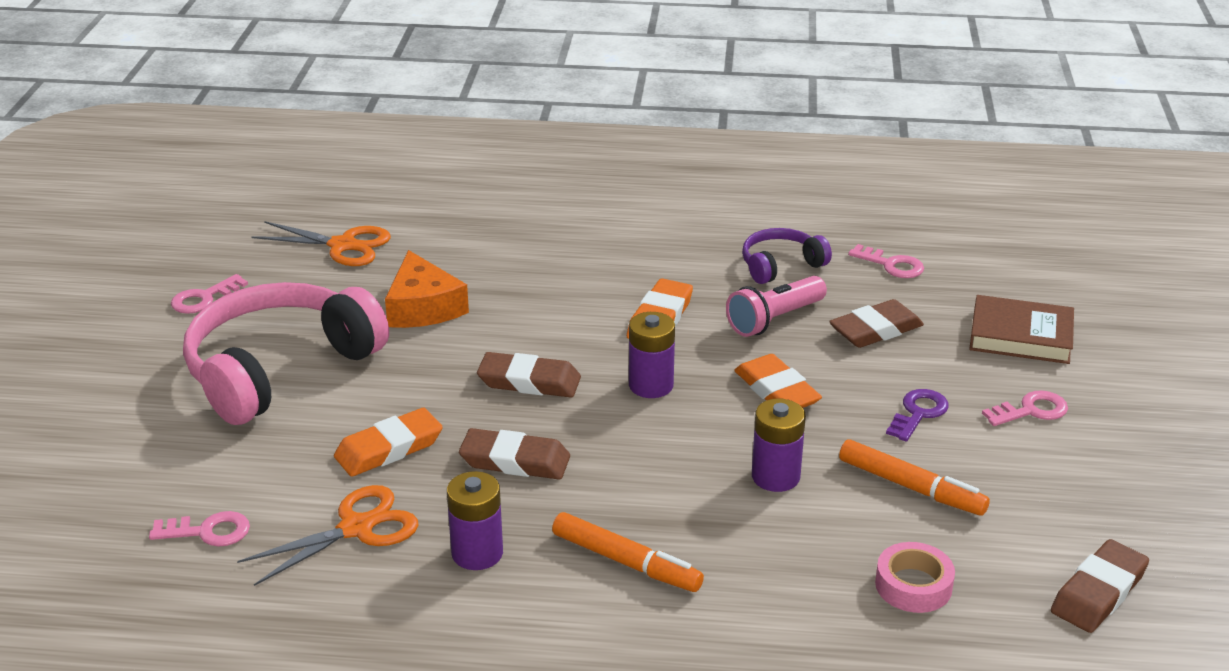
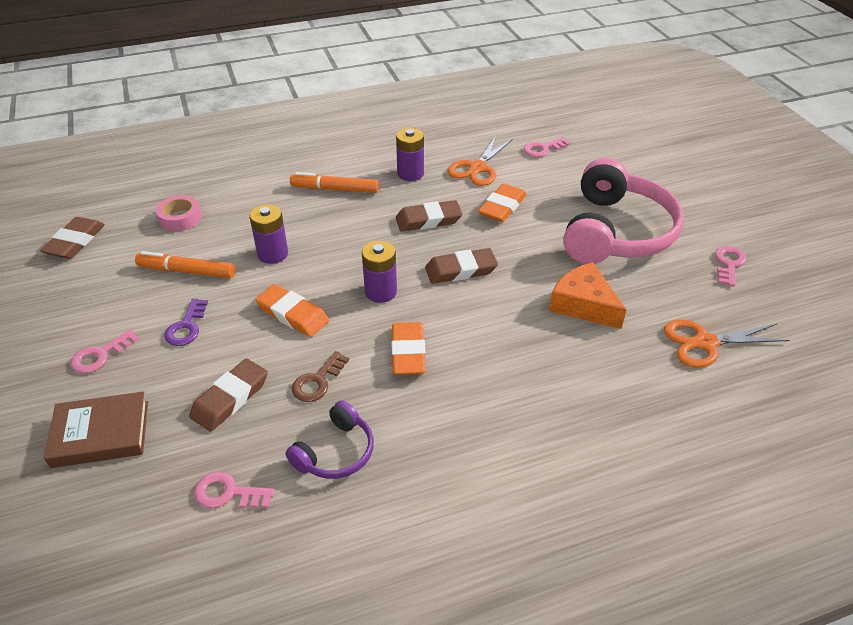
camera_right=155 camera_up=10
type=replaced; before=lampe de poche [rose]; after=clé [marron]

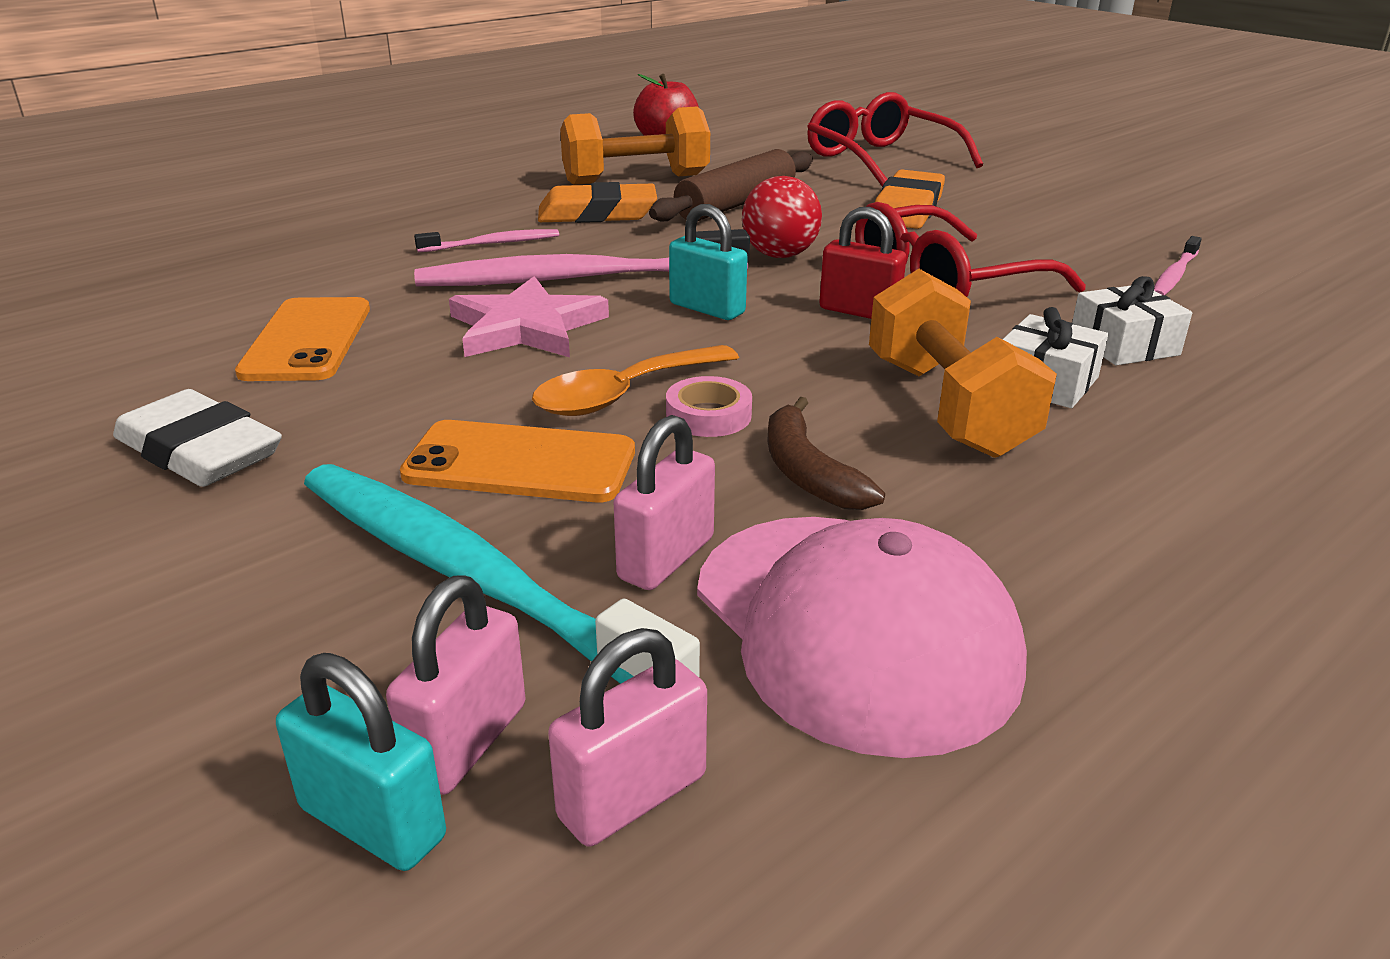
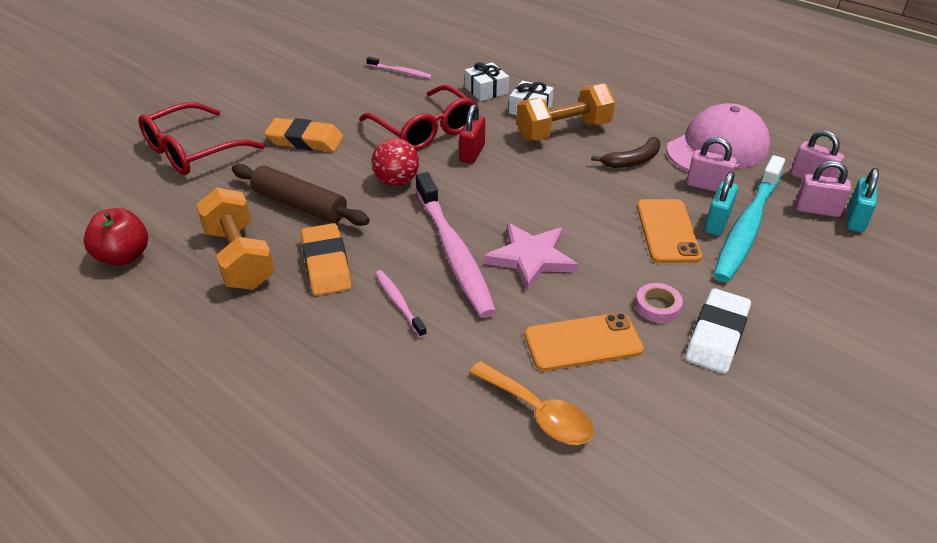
camera_right=-100 camera_up=10
type=moved; before=cadenas [turquoise] (2nd from left in the first image); after=cadenas [turquoise] (1st from left)
type=moved; before=cuillère [orange]
type=moved; before=ruban adhésif [rose]

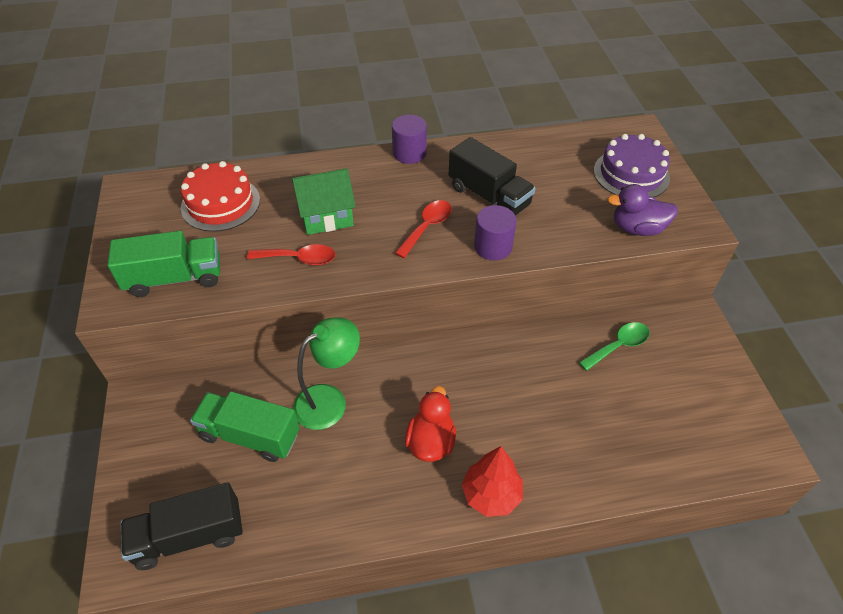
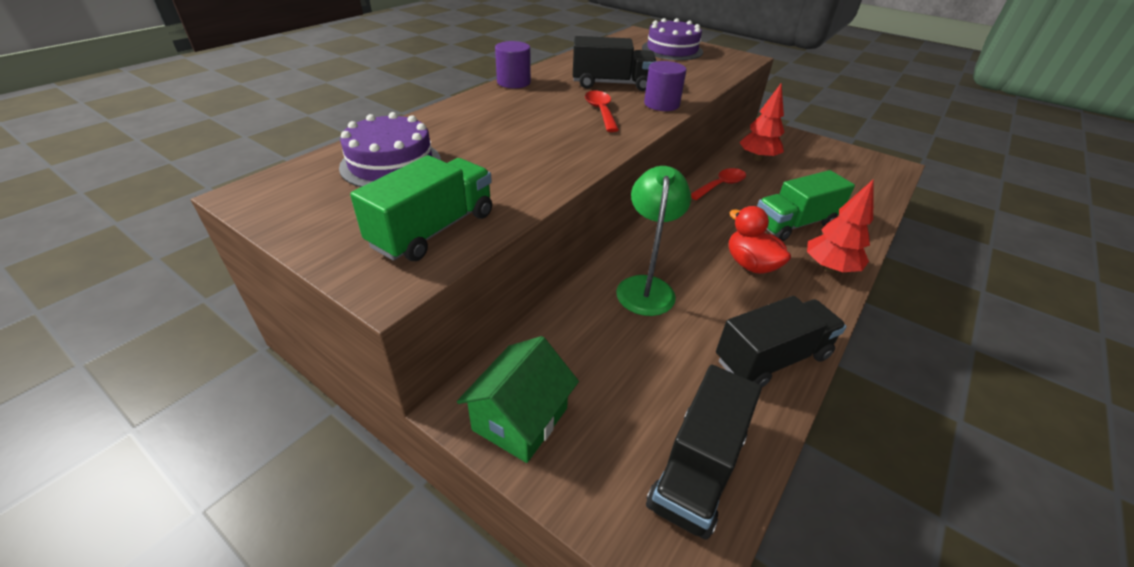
camera_right=-45 camera_up=-10
type=recoloured; before=gâteau [rouge]; after=gâteau [violet] (1st from left)
type=moved; before=maison [vert]
type=removed; before=canard [violet]
type=moved; before=cuillère [rouge] (1st from left in the first image); after=cuillère [rouge] (2nd from left)
type=replaced; before=cuillère [vert]; after=arbre [rouge] (1st from left)
type=moved; before=camion [vert] (2nd from left)
type=added; after=camion [noir] (3rd from left)

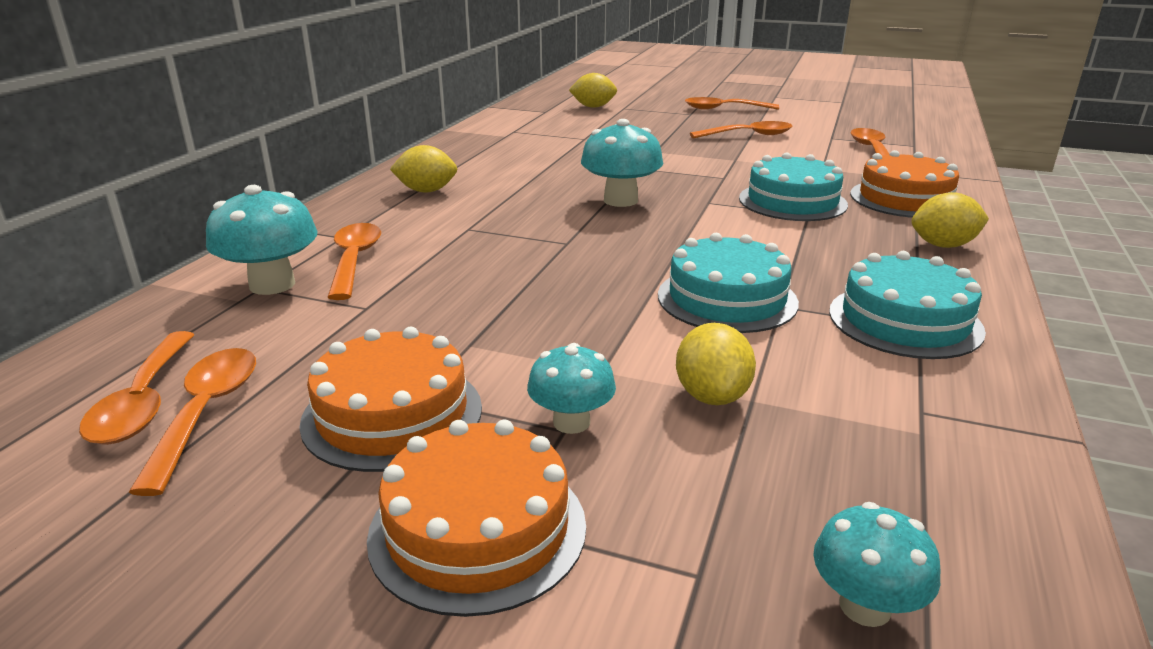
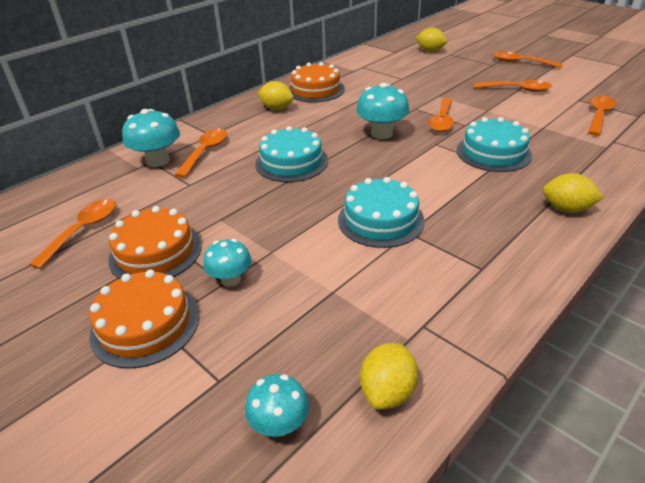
camera_right=25 camera_up=10
type=moved; before=gâteau [orange] (3rd from left)
type=moved; before=gâteau [turquoise] (3rd from left in the first image); after=gâteau [turquoise] (1st from left)
type=moved; before=citron [jaune] (3rd from left in the first image); after=citron [jaune] (2nd from left)
type=moved; before=cuillère [orange] (1st from left in the first image); after=cuillère [orange] (3rd from left)

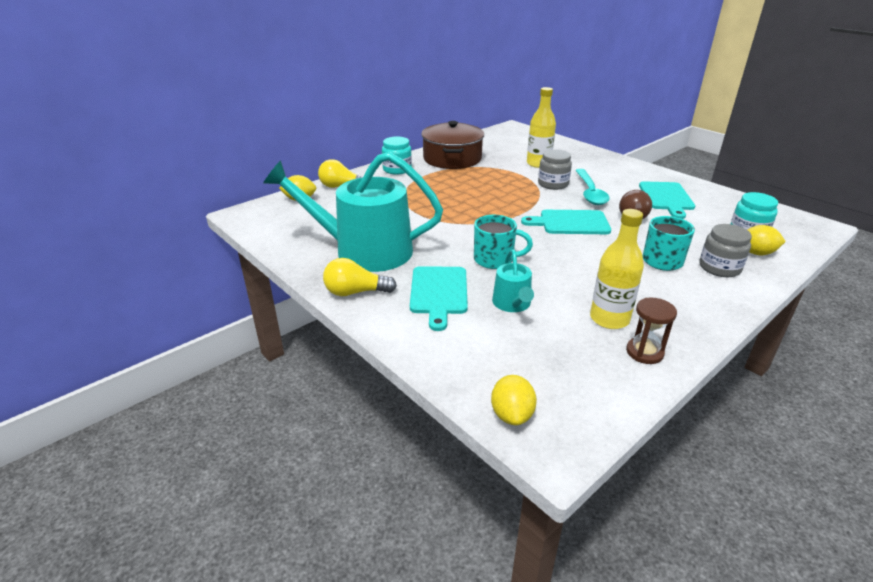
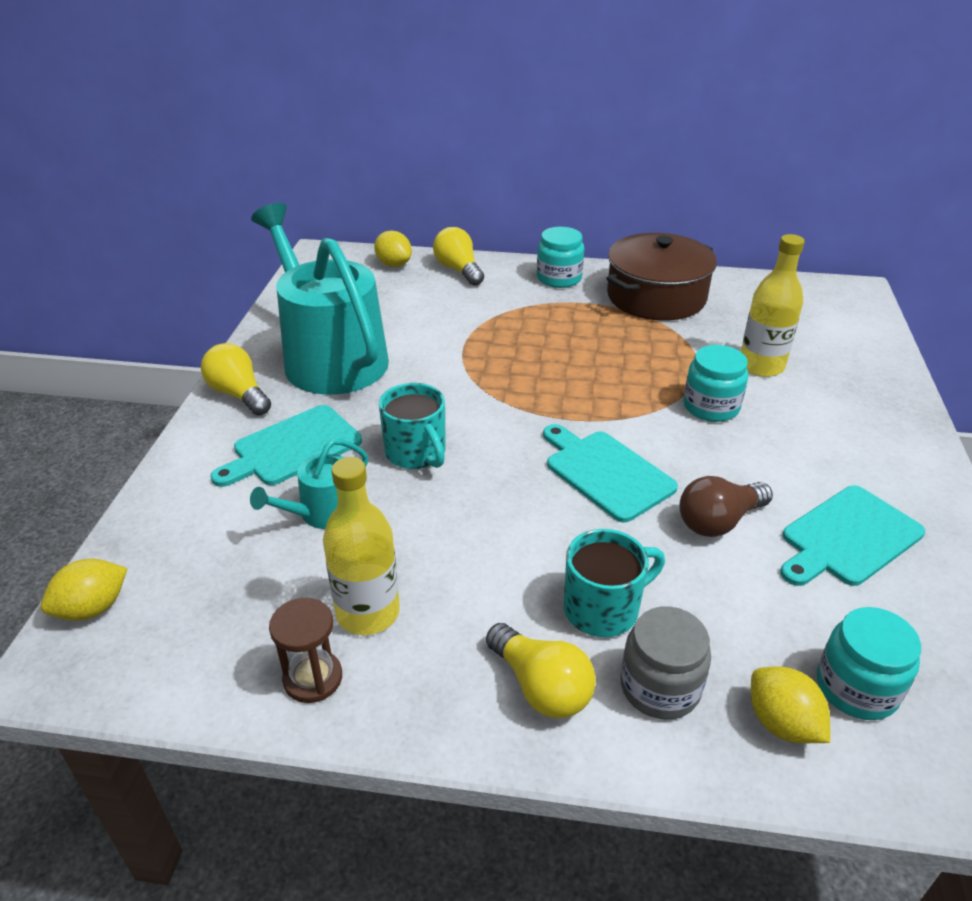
camera_right=50 camera_up=5
type=recoloured; before=bocal [gris] (1st from left); after=bocal [turquoise] (2nd from left)
type=removed; before=cuillère [turquoise]
type=added; after=ampoule [jaune] (3rd from left)

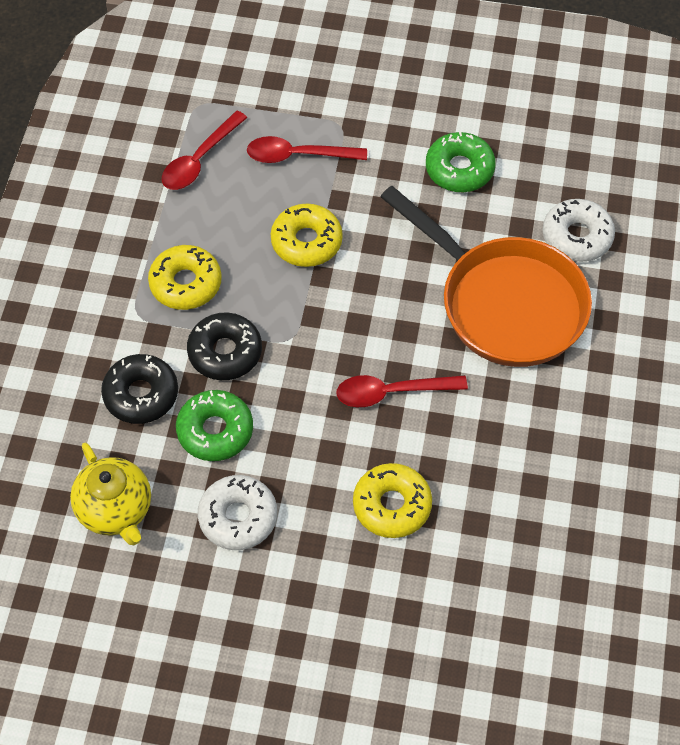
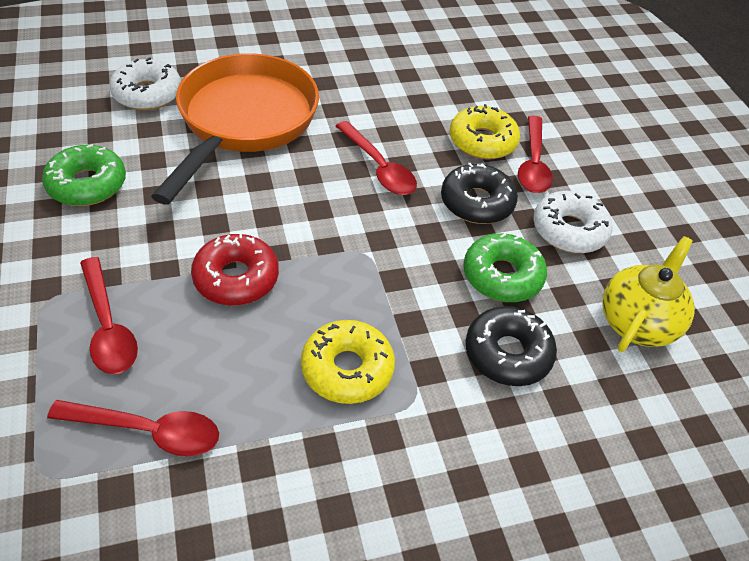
camera_right=-120 camera_up=-10
type=recoloured; before=beignet [jaune] (2nd from left); after=beignet [rouge]
type=moved; before=beignet [noir] (2nd from left in the first image); after=beignet [noir] (1st from left)
type=added; after=cuillère [rouge] (4th from left)

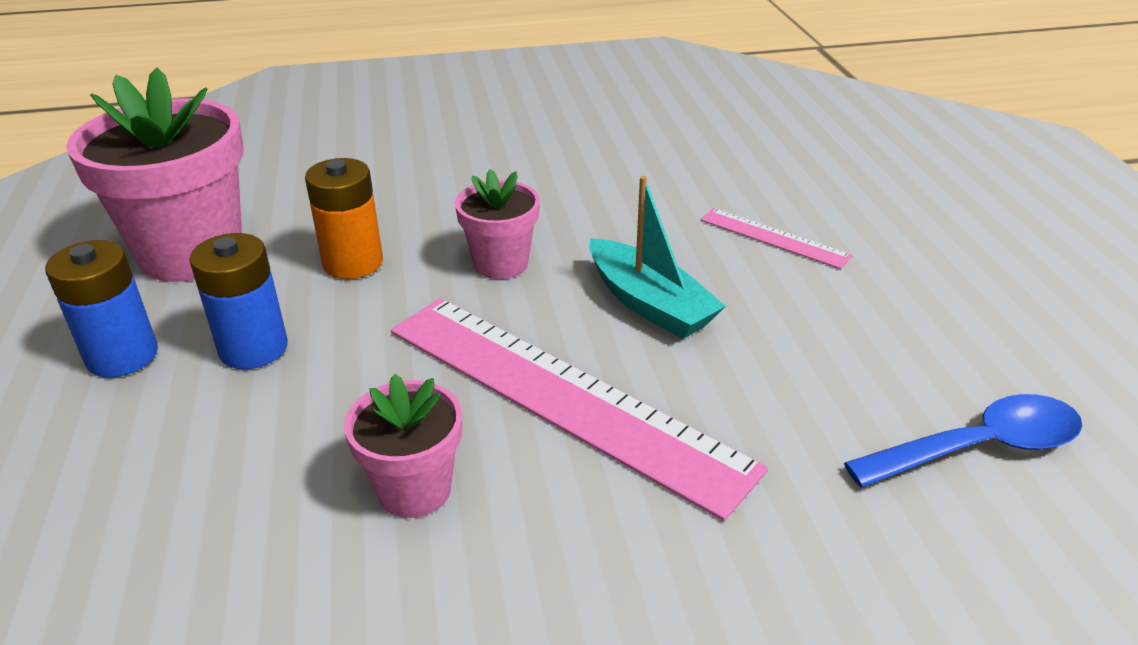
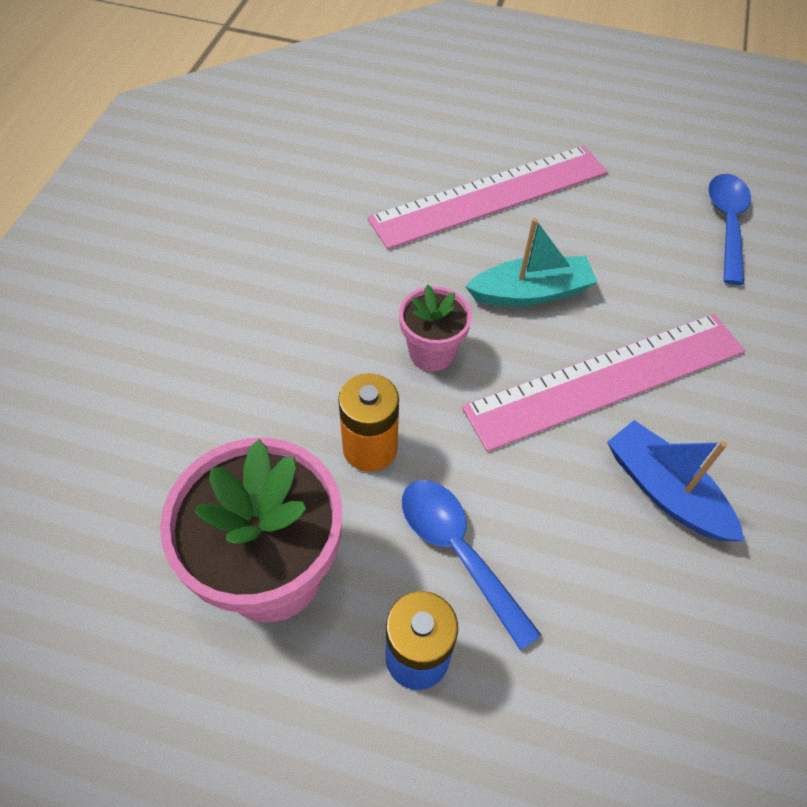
camera_right=-65 camera_up=20
type=resized; before=règle [rose] (2nd from left in the first image); scale=2.19
type=replaced; before=pile [bleu] (2nd from left); after=cuillère [bleu] (1st from left)
type=replaced; before=pot de fleurs [rose] (2nd from left); after=bateau [bleu]

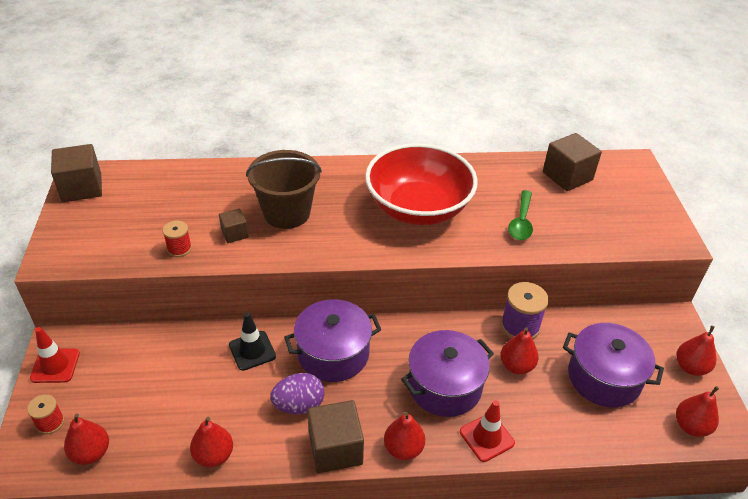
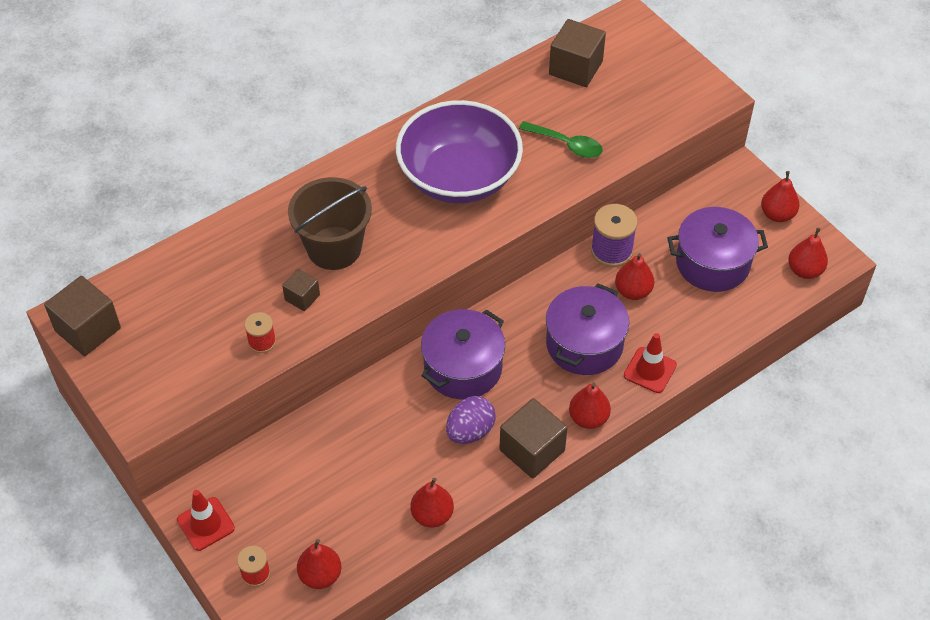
camera_right=-30 camera_up=10
type=recoloured; before=bol [rouge]; after=bol [violet]
type=turned; before=cuillère [vert]; turn=-45
type=removed; before=cône de chantier [noir]

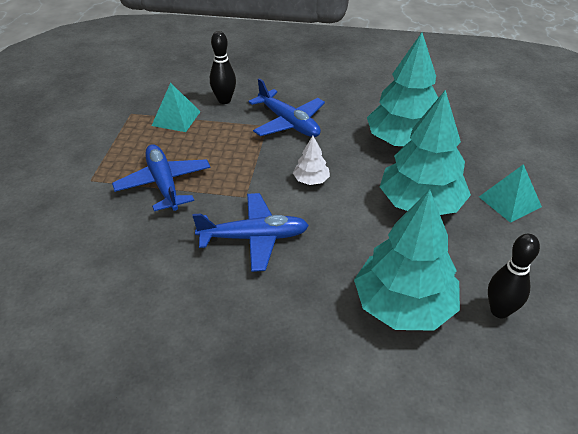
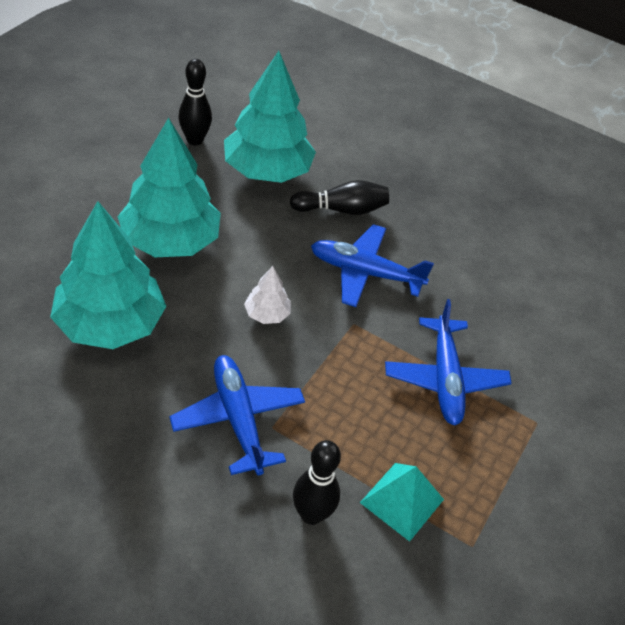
camera_right=-165 camera_up=5
type=removed; before=pyramide [turquoise] (2nd from left)
type=added; after=quille [noir] (3rd from left)

